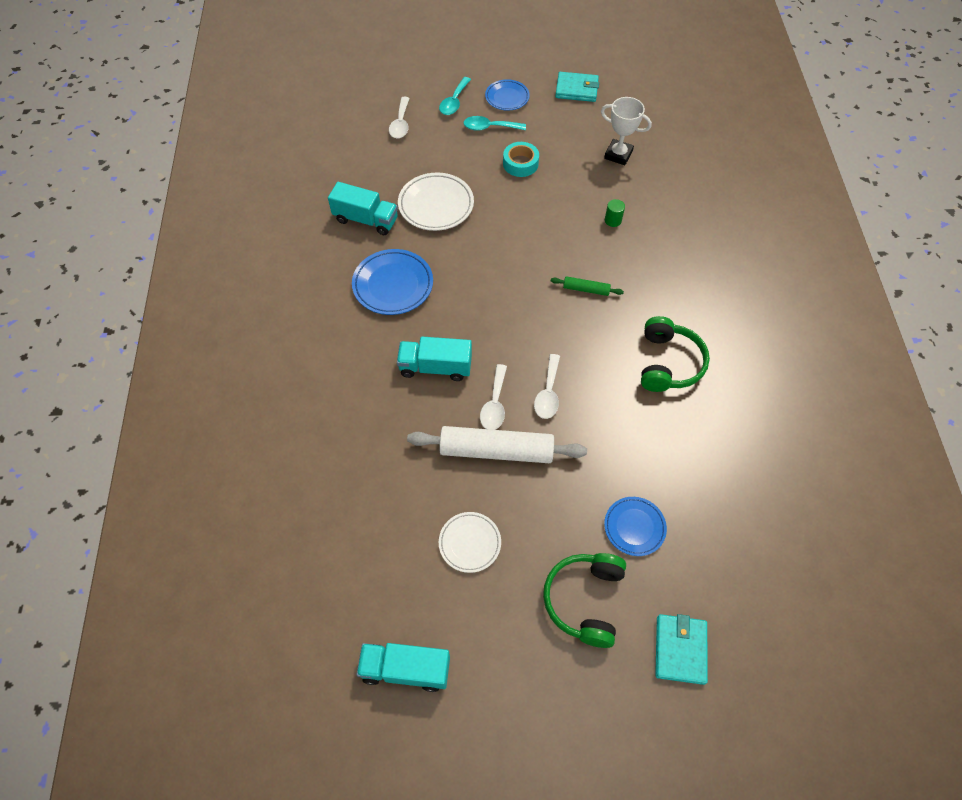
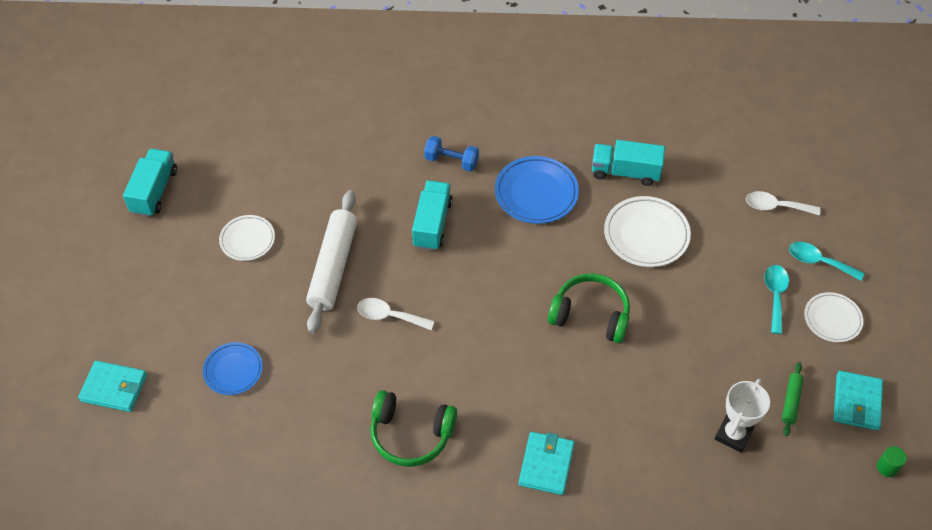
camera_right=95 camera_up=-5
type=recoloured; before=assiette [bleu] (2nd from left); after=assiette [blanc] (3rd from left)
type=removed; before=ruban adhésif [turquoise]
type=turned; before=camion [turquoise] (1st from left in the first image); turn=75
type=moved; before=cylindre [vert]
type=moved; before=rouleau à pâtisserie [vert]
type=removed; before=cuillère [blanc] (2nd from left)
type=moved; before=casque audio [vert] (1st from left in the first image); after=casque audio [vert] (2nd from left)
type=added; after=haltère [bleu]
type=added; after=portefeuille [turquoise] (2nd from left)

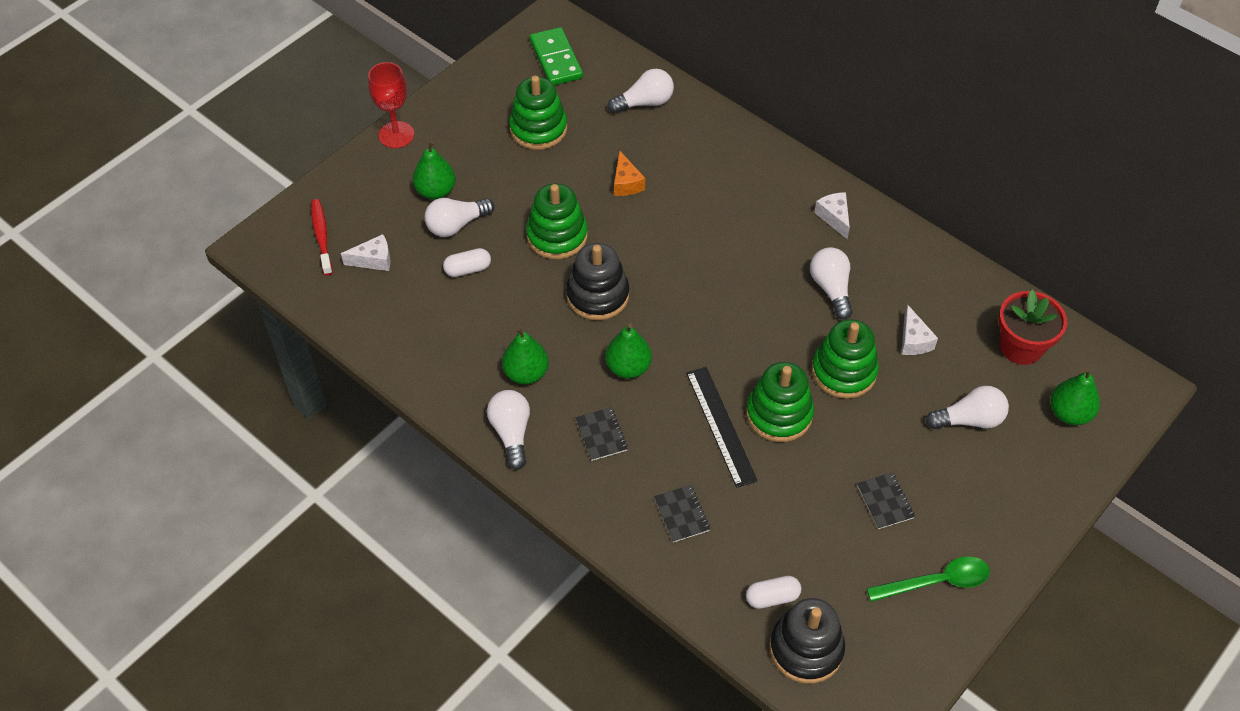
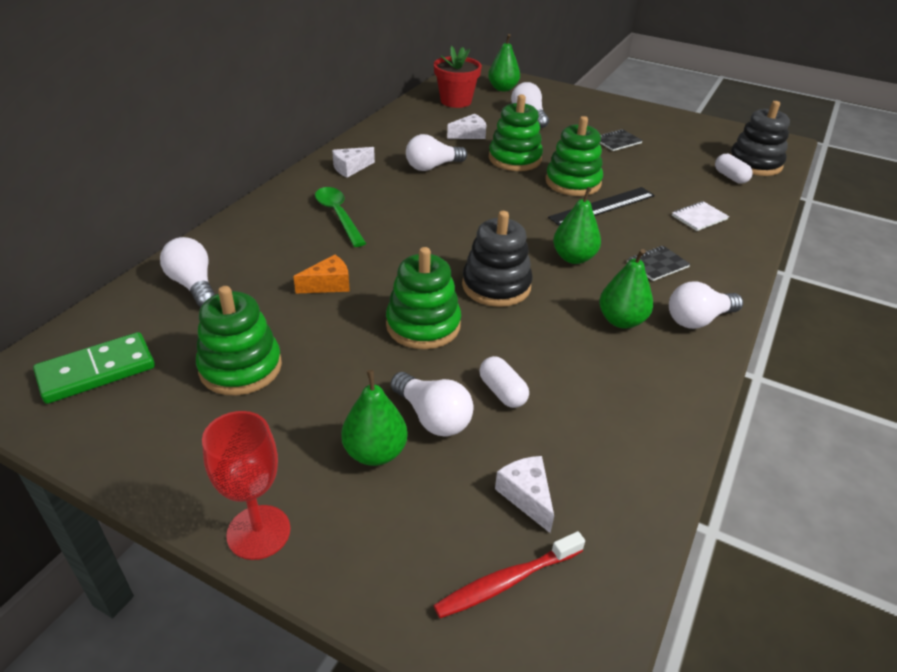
camera_right=-105 camera_up=-15
type=recoloured; before=carnet [noir] (2nd from left); after=carnet [blanc]
type=moved; before=cuillère [vert]

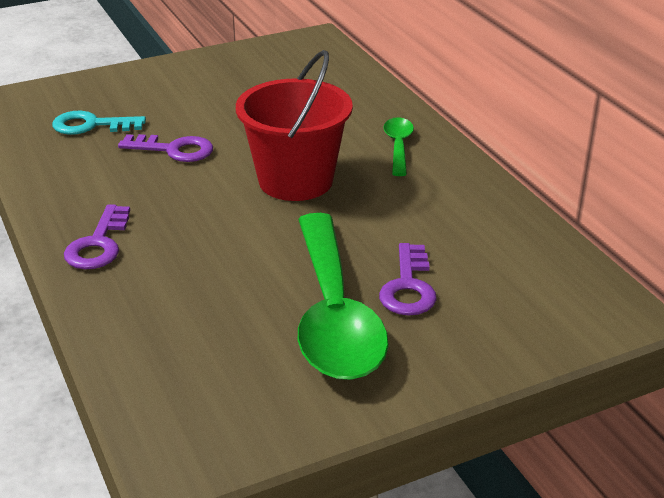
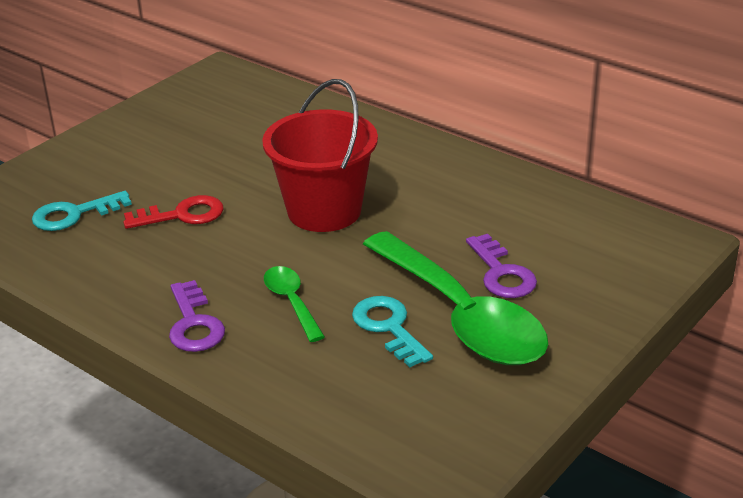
camera_right=-25 camera_up=0
type=moved; before=cuillère [vert] (2nd from left in the first image); after=cuillère [vert] (1st from left)
type=recoloured; before=clé [violet] (2nd from left); after=clé [rouge]
type=added; after=clé [turquoise] (2nd from left)

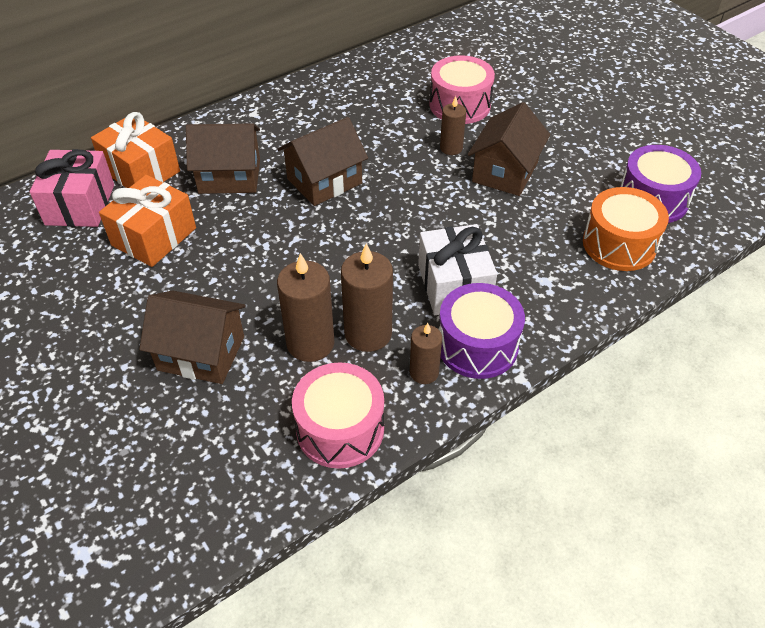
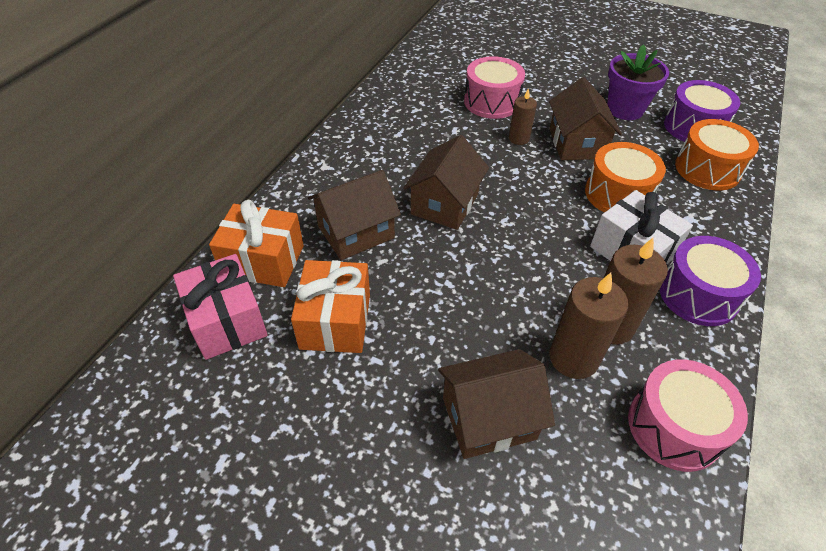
camera_right=-30 camera_up=0
type=removed; before=bougie [marron] (3rd from left)
type=added; after=pot de fleurs [violet]
type=added; after=tambour [orange] (1st from left)

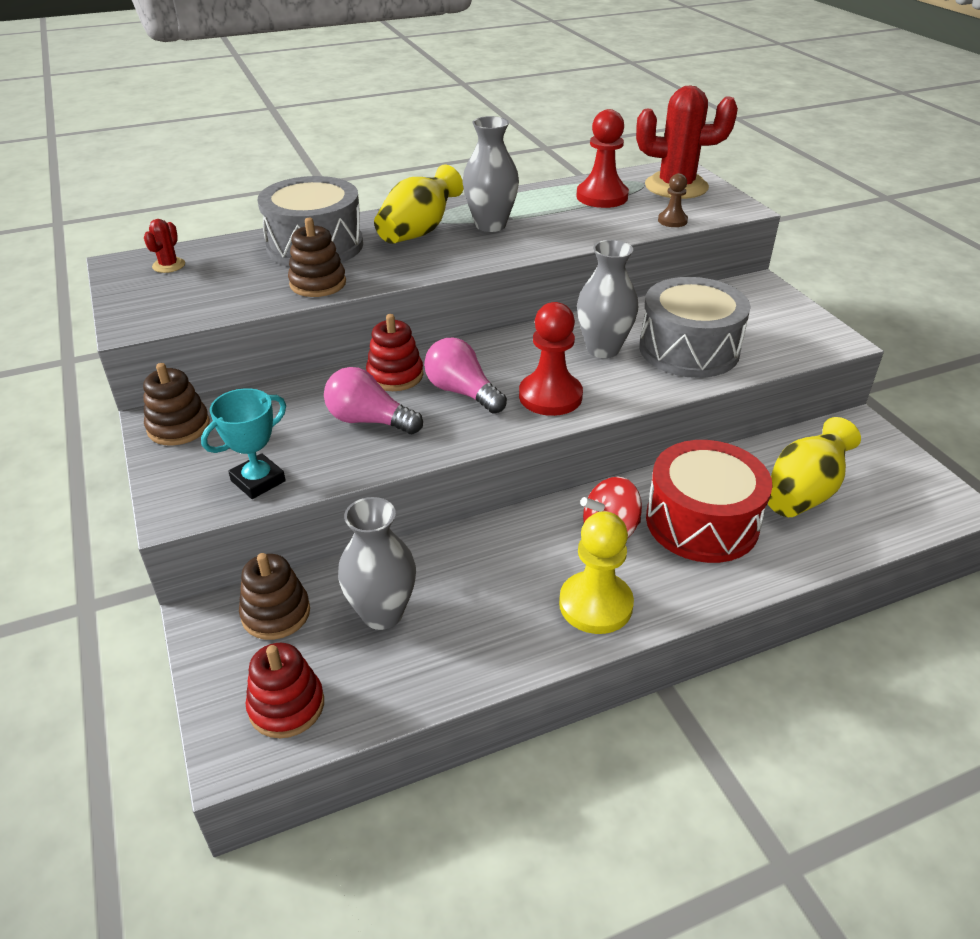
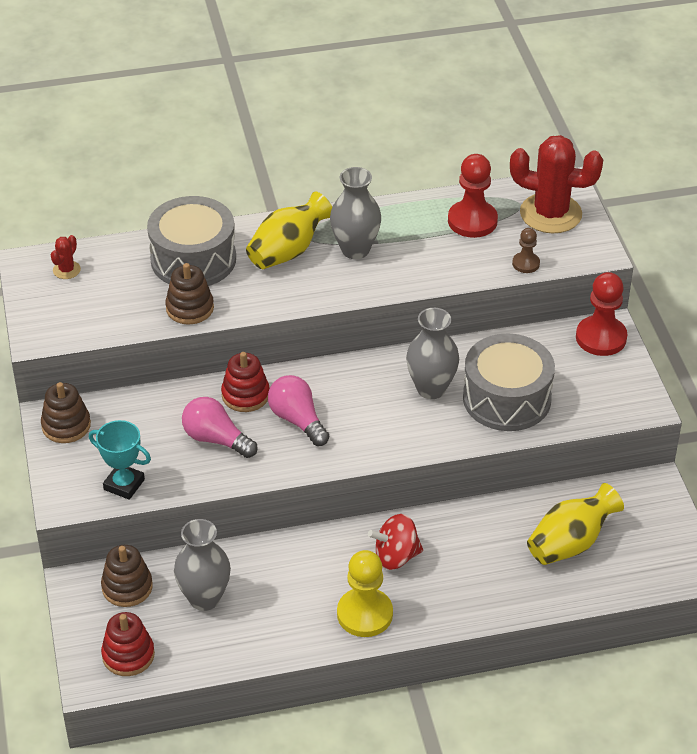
camera_right=10 camera_up=5
type=moved; before=pion [rouge] (1st from left in the first image); after=pion [rouge] (2nd from left)
type=turned; before=trophée [turquoise]; turn=60
type=removed; before=tambour [rouge]

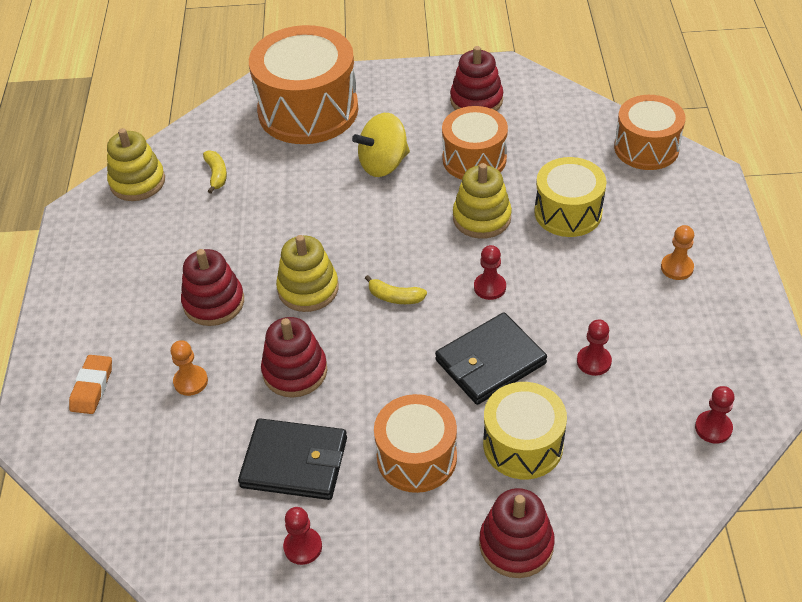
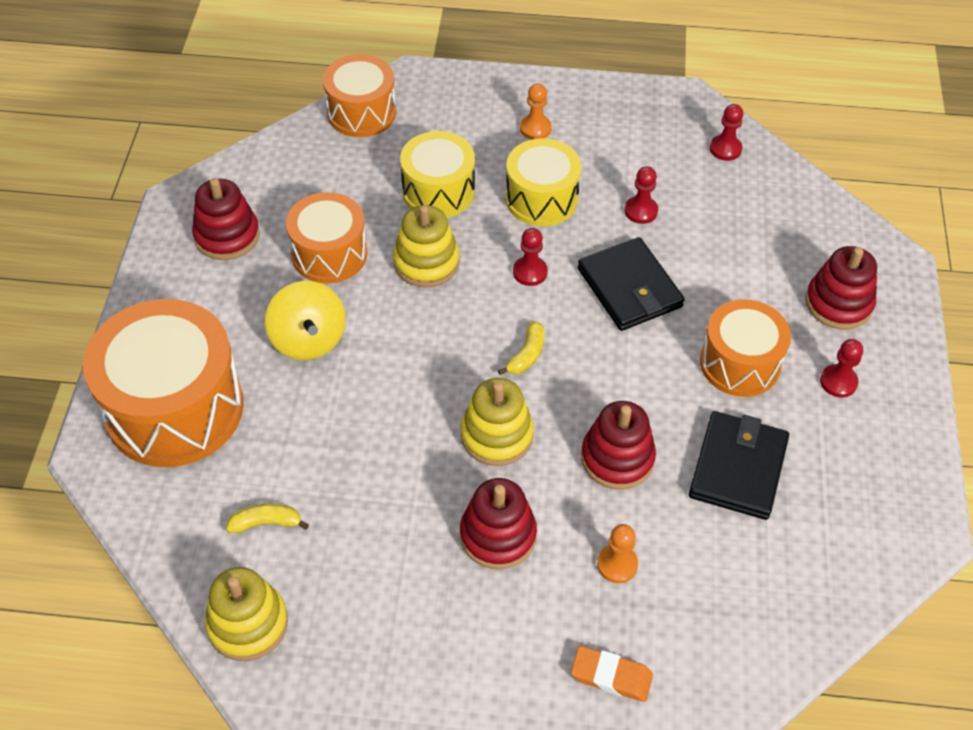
camera_right=-85 camera_up=5
type=moved; before=tambour [jaune] (1st from left in the first image); after=tambour [jaune] (2nd from left)
type=moved; before=pion [rouge] (1st from left in the first image); after=pion [rouge] (4th from left)

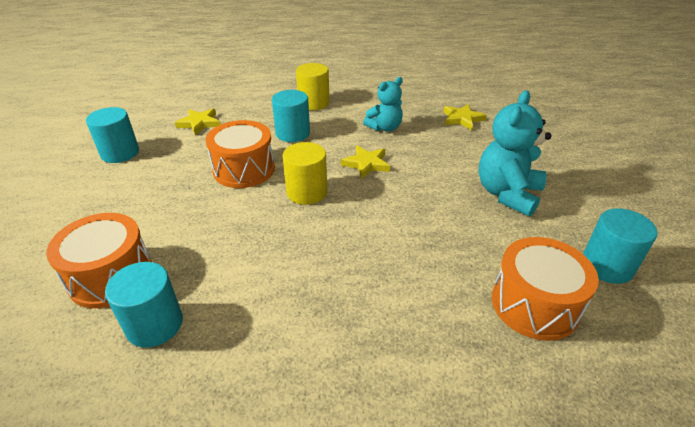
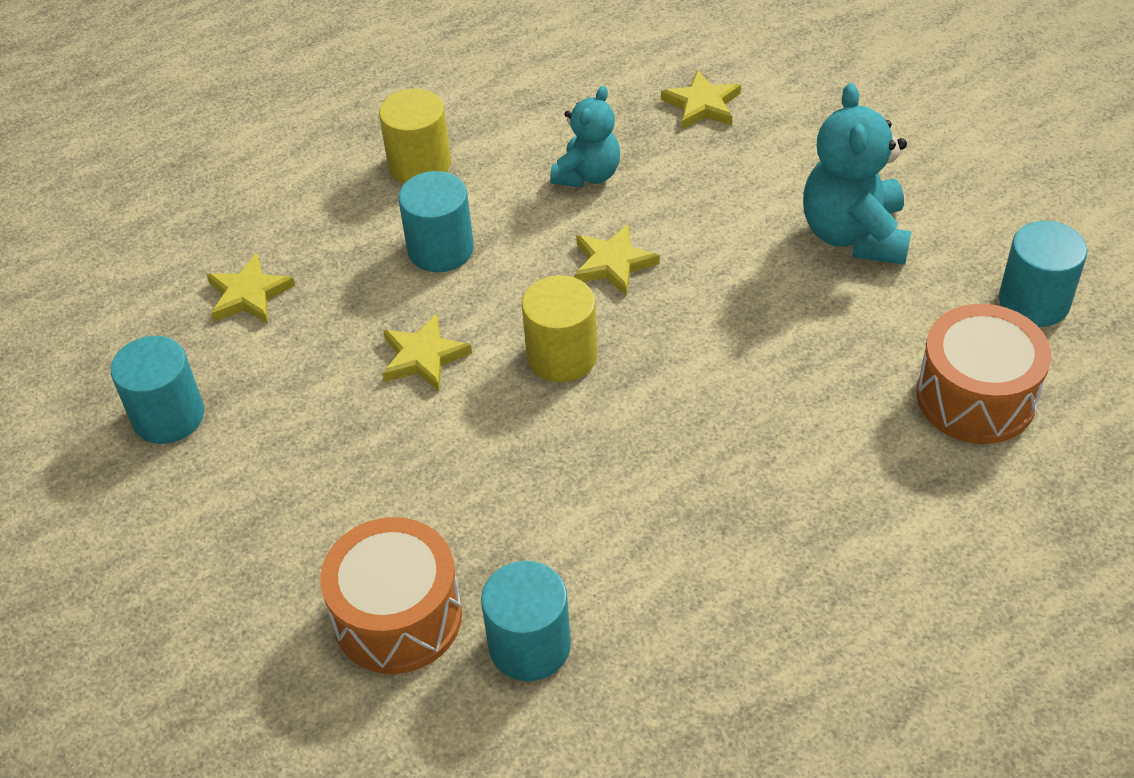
camera_right=-25 camera_up=10
type=replaced; before=tambour [orange] (2nd from left); after=étoile [jaune] (2nd from left)

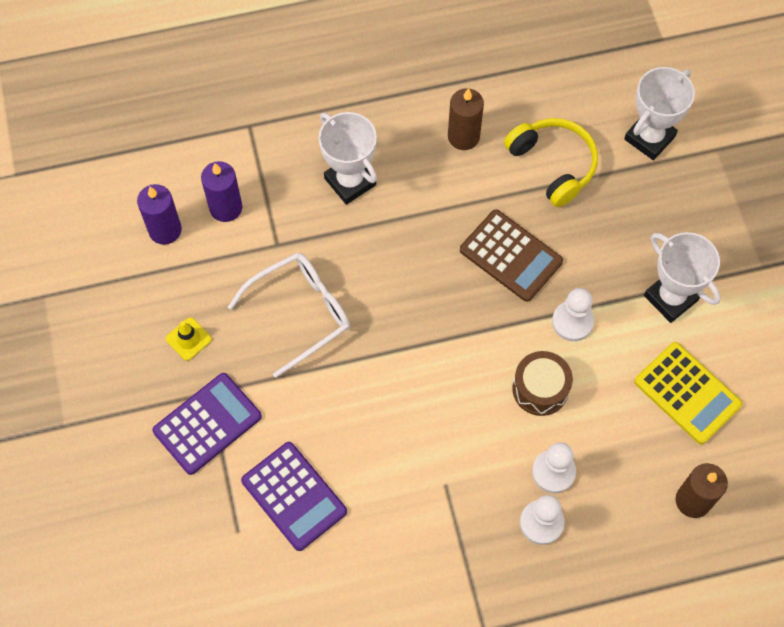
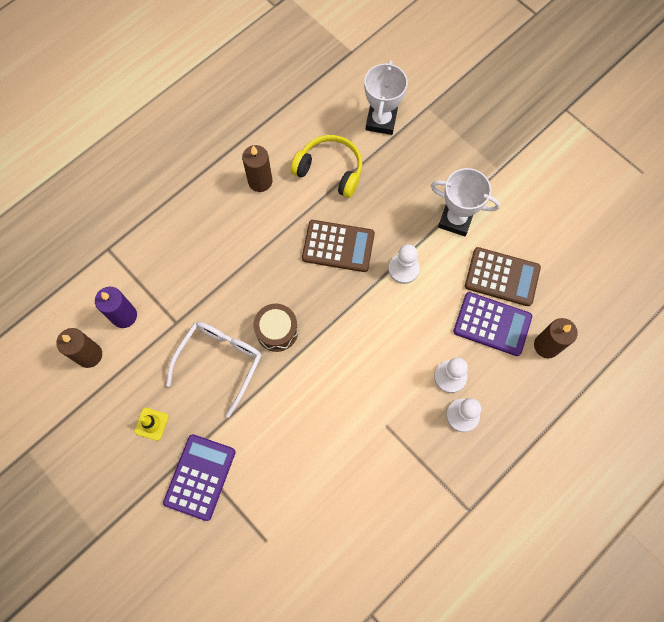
camera_right=-30 camera_up=5
type=removed; before=trophée [blanc] (1st from left)
type=recoloured; before=bougie [violet] (1st from left); after=bougie [marron] (1st from left)
type=recoloured; before=calculatrice [jaune]; after=calculatrice [marron] (2nd from left)
type=moved; before=tambour [marron]
type=moved; before=calculatrice [violet] (2nd from left)

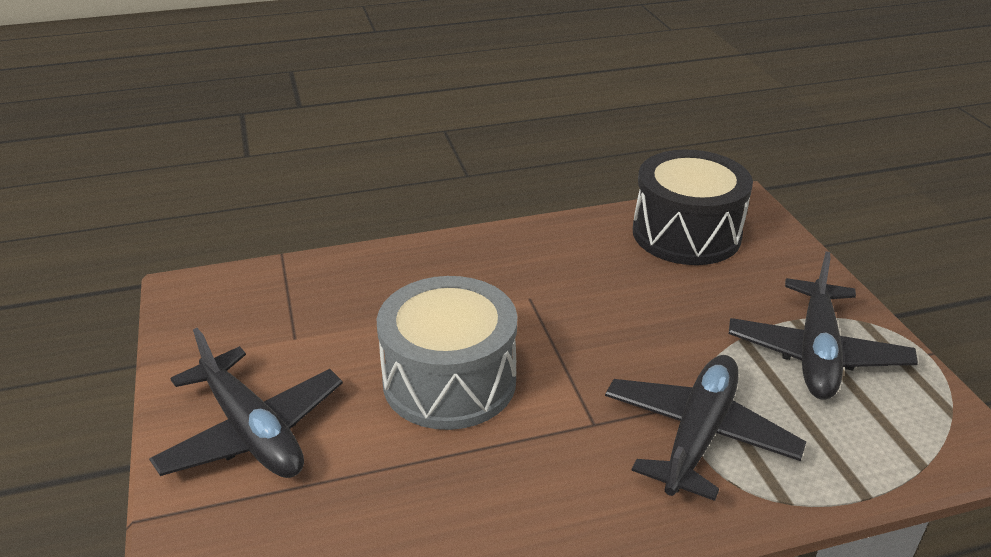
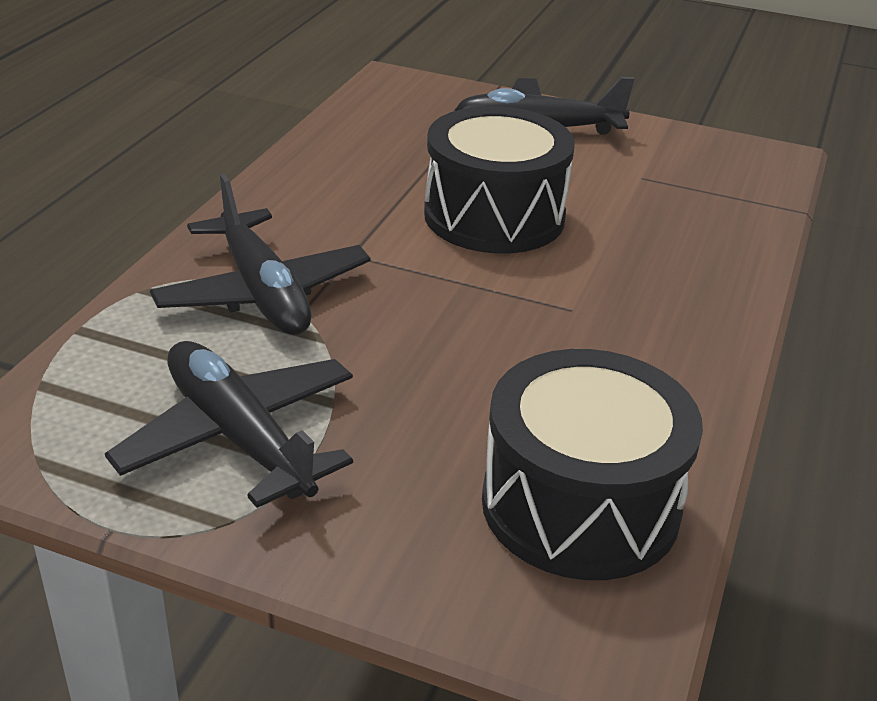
camera_right=125 camera_up=0
type=recoloured; before=tambour [gris]; after=tambour [noir] (1st from left)

